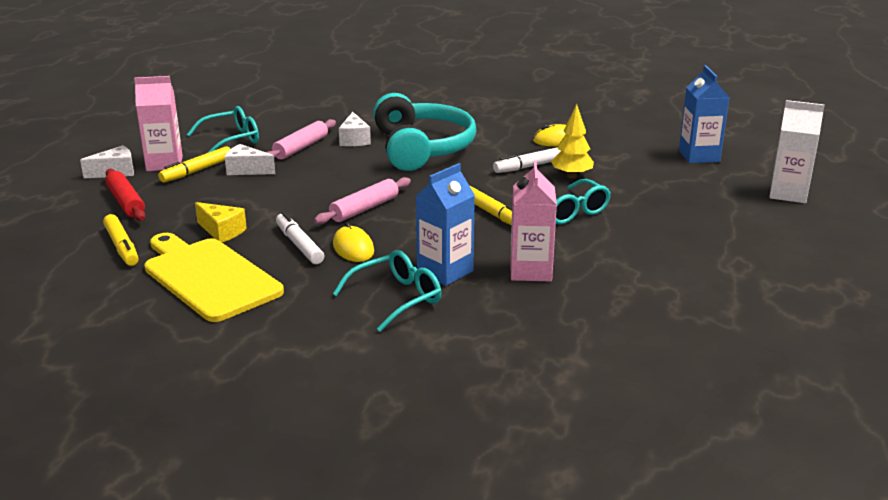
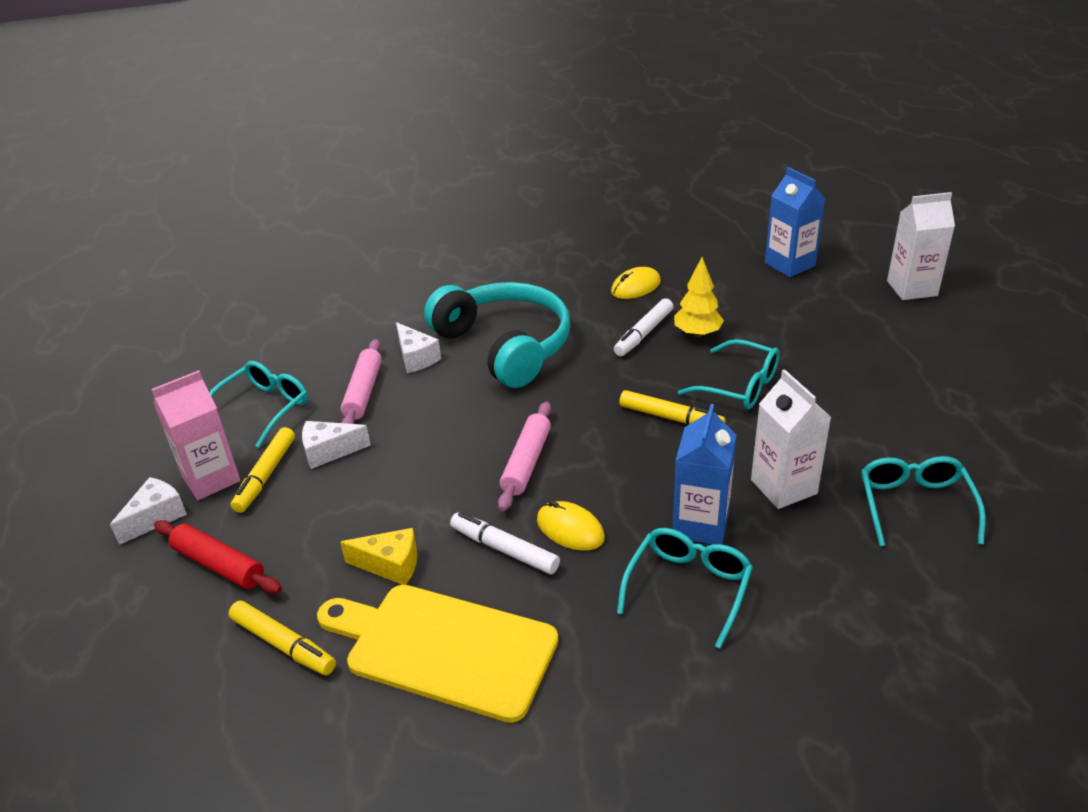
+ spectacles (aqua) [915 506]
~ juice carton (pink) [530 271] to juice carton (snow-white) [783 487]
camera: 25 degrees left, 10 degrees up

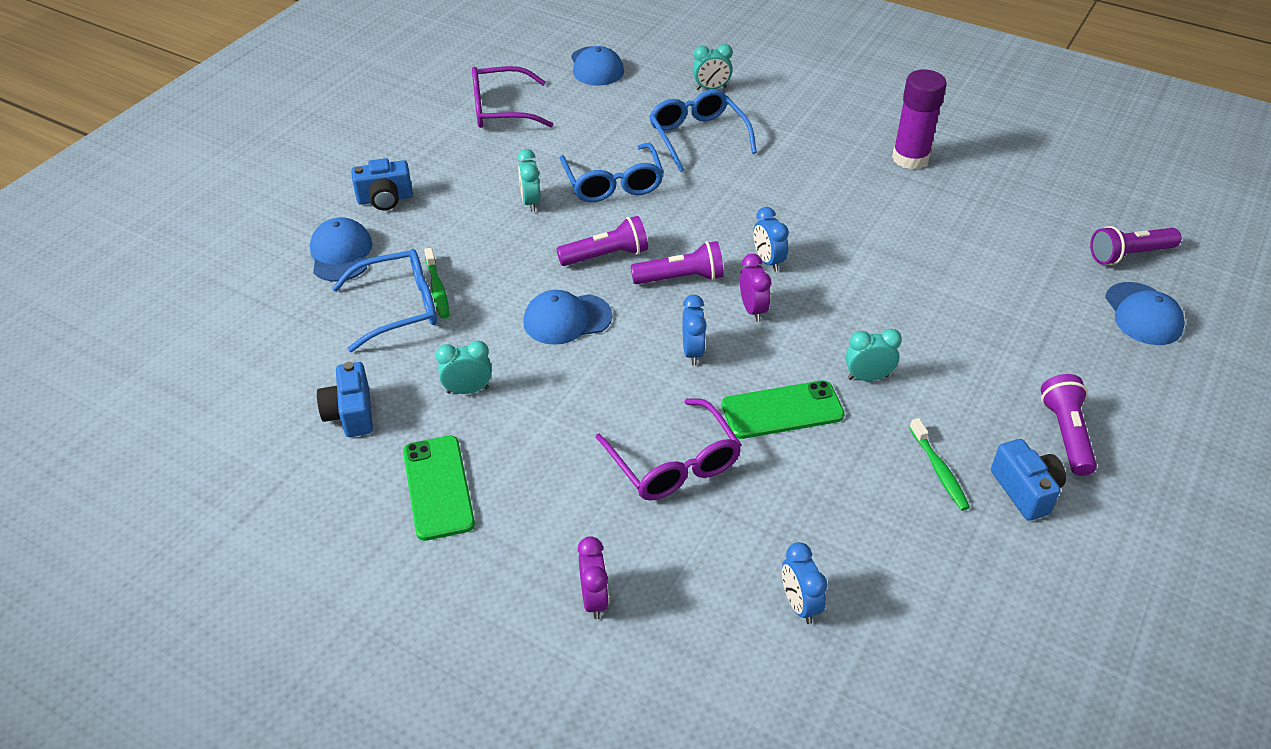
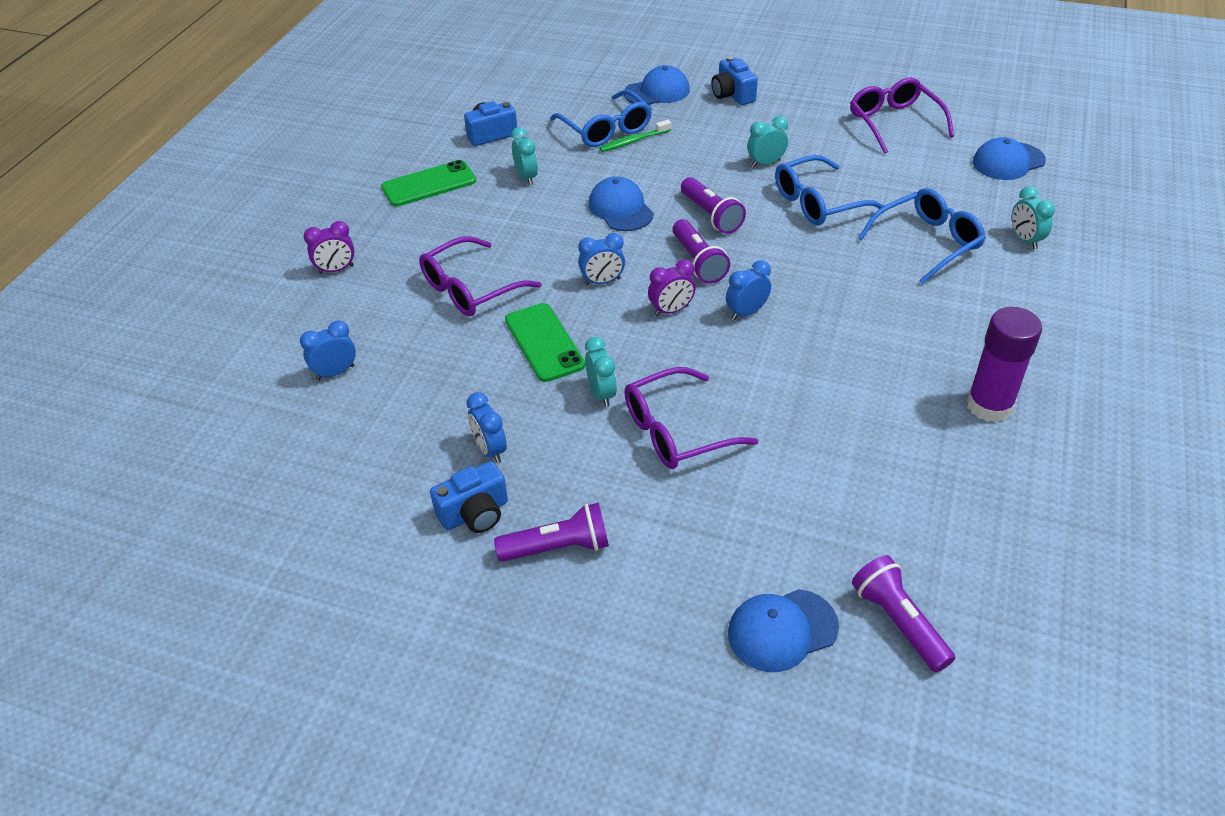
+ spectacles (royal purple) [677 431]
~ toothbrush (green) [939 471] to bedside clock (royal blue) [490 450]
camera: 80 degrees right, 0 degrees up

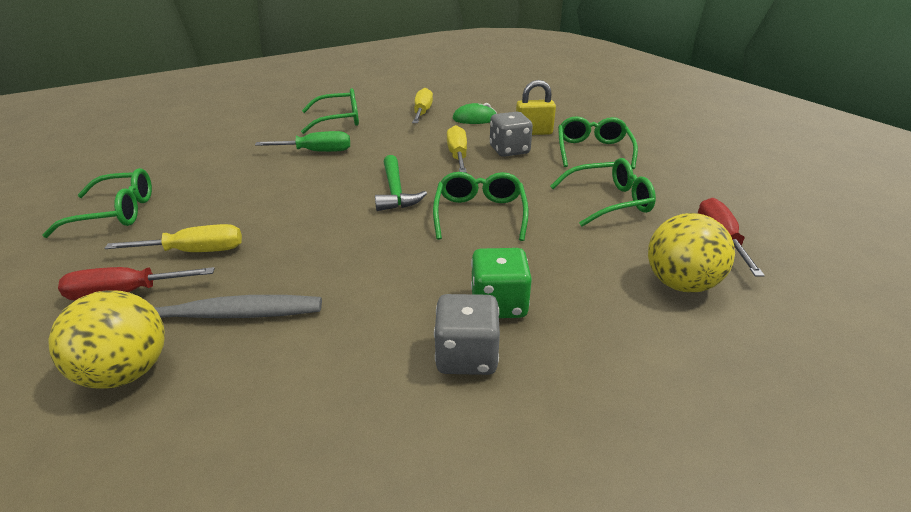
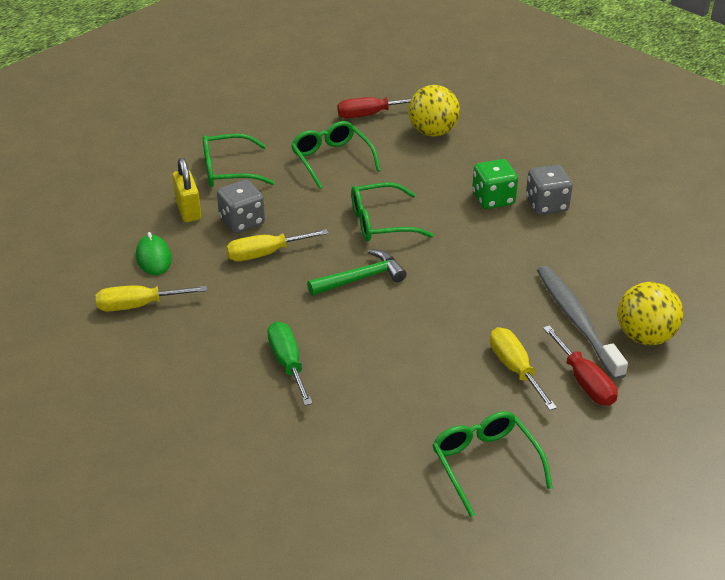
- spectacles (green) [338 120]
camera: 105 degrees left, 5 degrees up

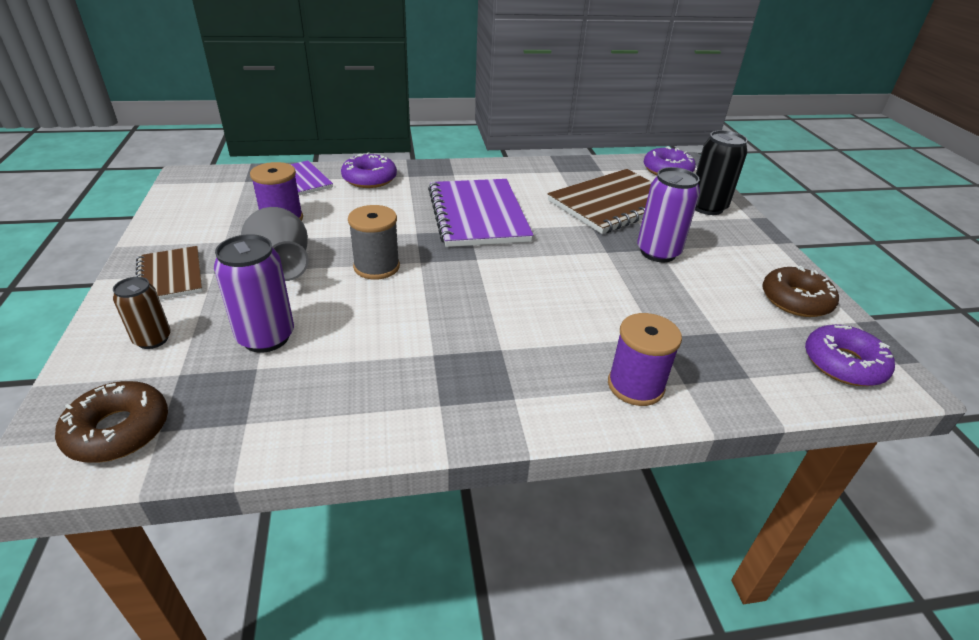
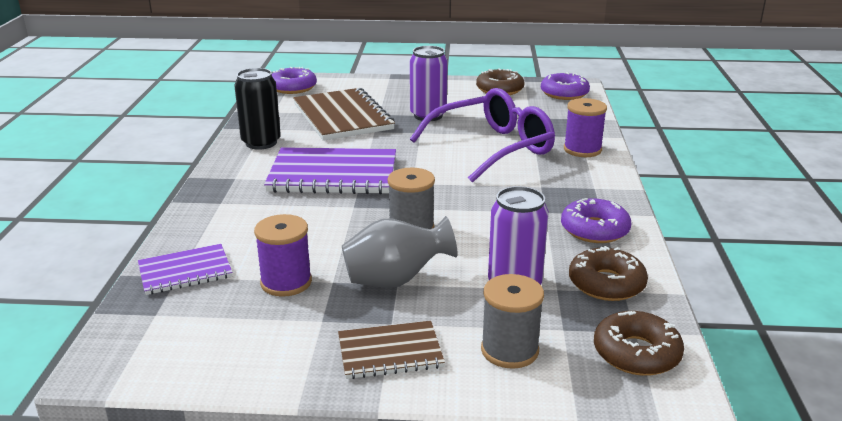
+ spectacles (royal purple) [493 148]
+ glazed donut (brown) [606 284]
~ glazed donut (royal purple) [369 179] to [594 230]
~ tin (jet-black) [707 207] to [261 143]
~ tin (brown) [153 339] to bobbin (grey) [509 350]
camera: 75 degrees left, 10 degrees down

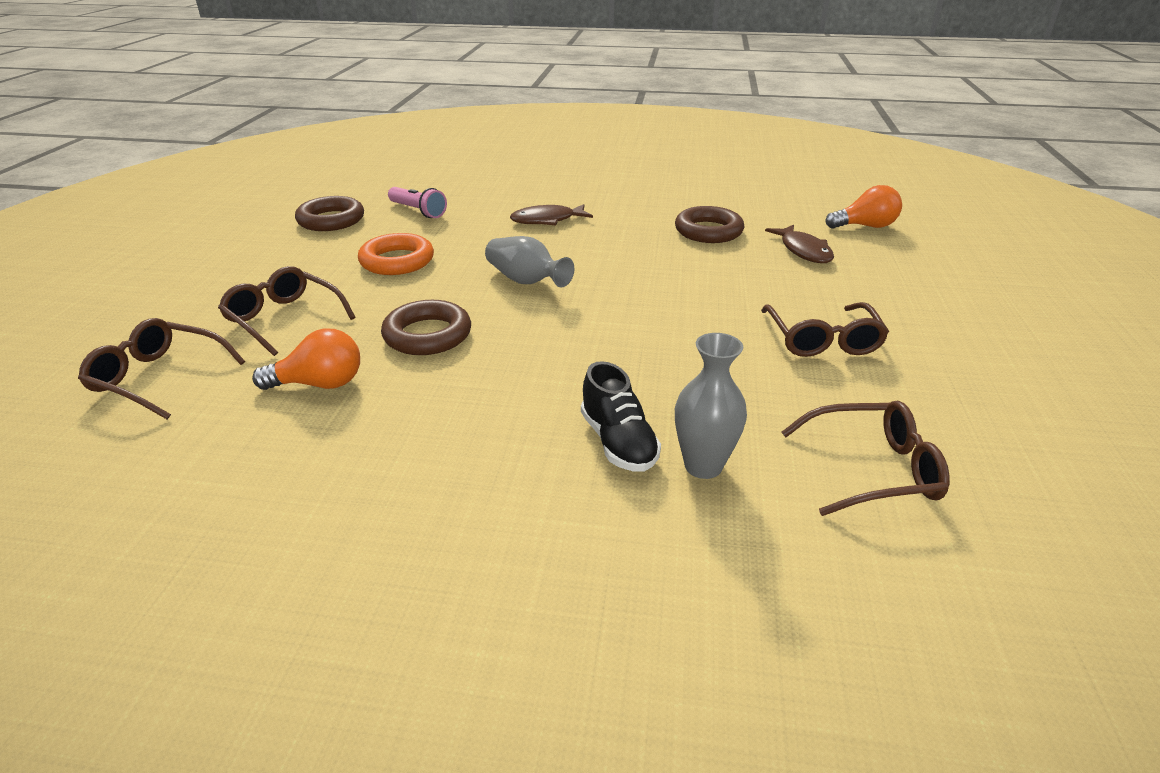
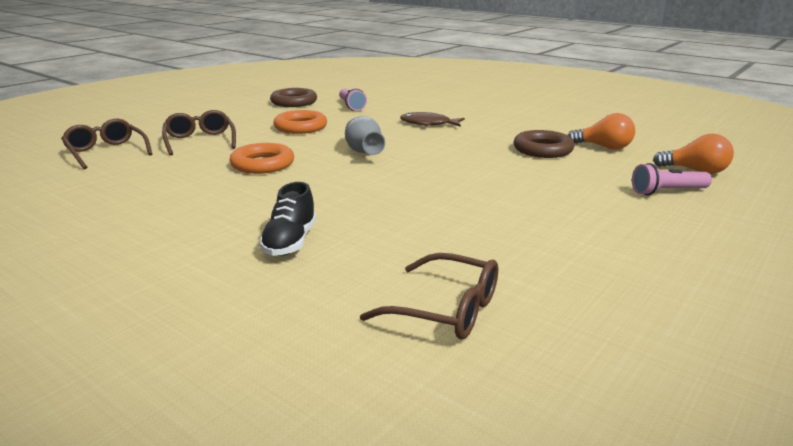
- tall vase (grey) [703 466]
- spectacles (brown) [822 340]
- fish (brown) [803 251]
+ flashlight (pink) [667 192]
~ lightbulb (orange-coloured) [319 384] to [604 147]
~ hoop (brown) [427 335] to hoop (orange-coloured) [262 164]
camera: 30 degrees right, 10 degrees down

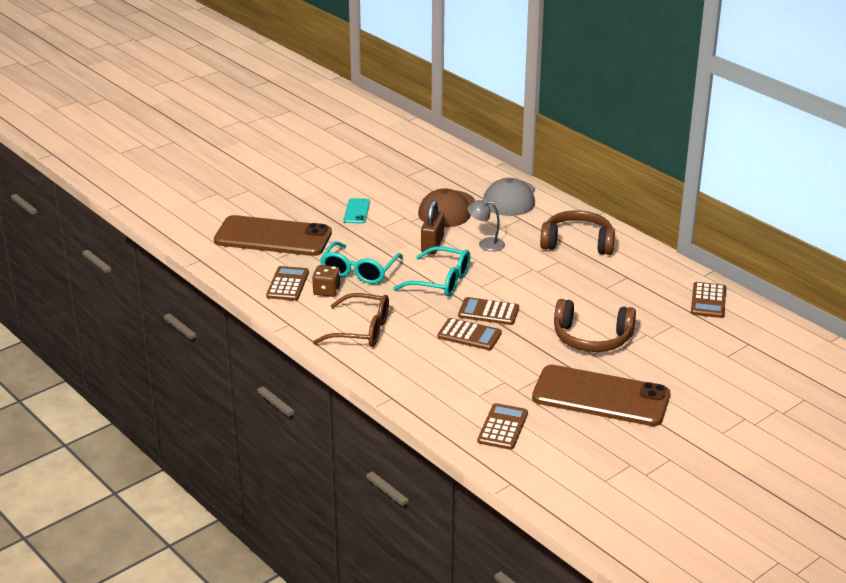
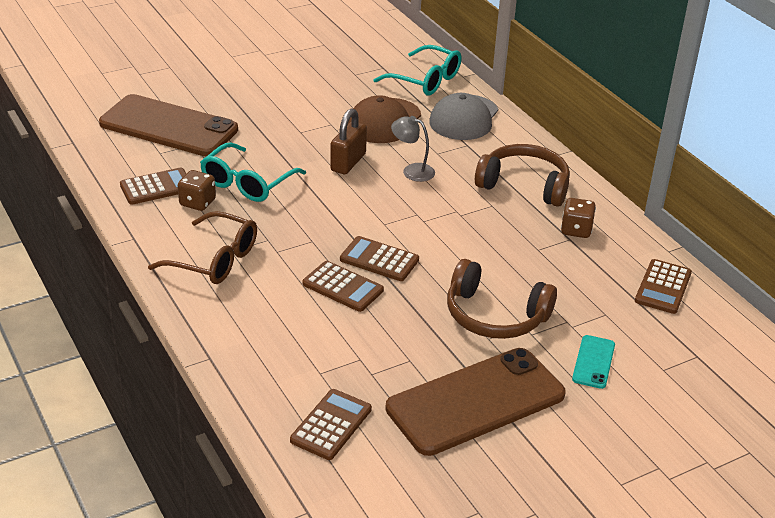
+ dice (brown) [576 230]
~ phone (aqua) [356 211] to [593 362]
~ spectacles (aqua) [441 281] to [426 80]
~ adding machine (brown) [288 284] = [157 187] 45 degrees clockwise
~ phone (brown) [601 397] = [476 401] 60 degrees counterclockwise
camera: 10 degrees right, 5 degrees up

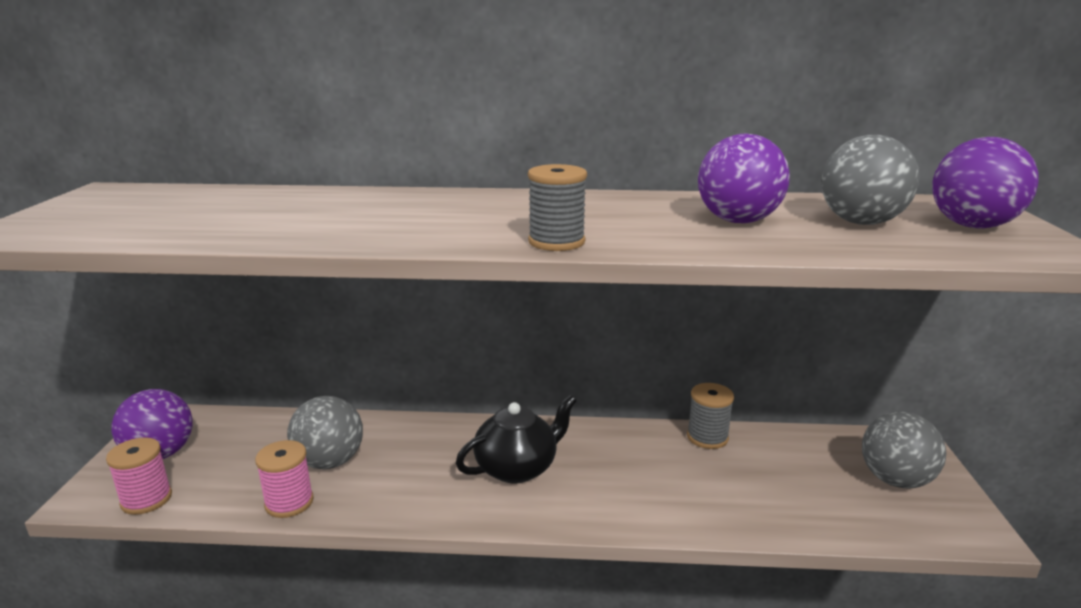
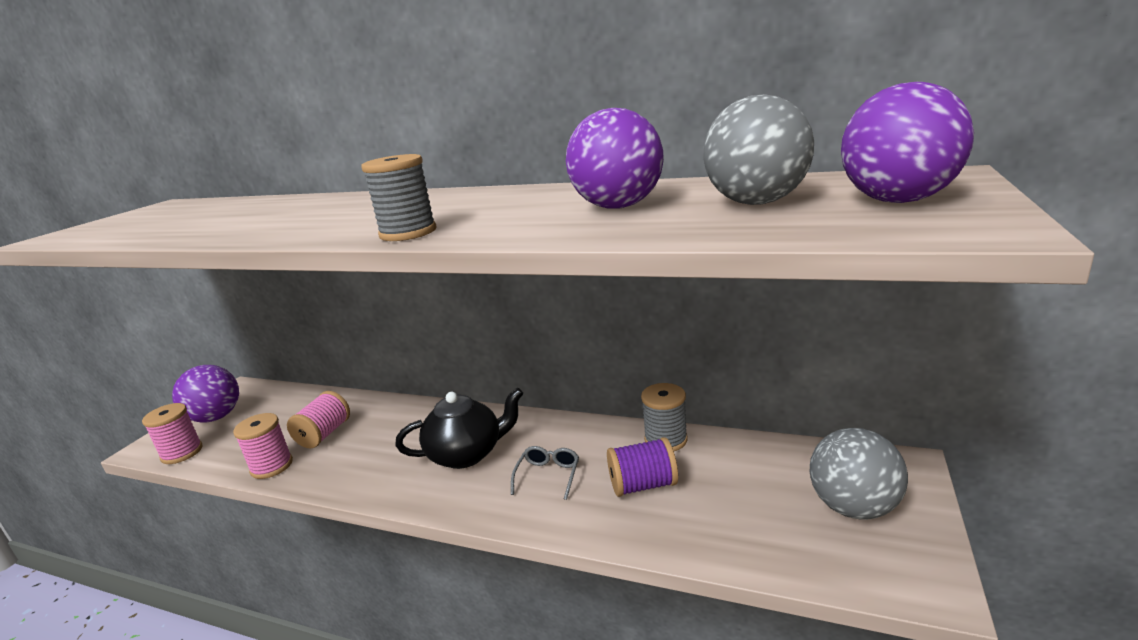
+ spectacles (grey) [548 475]
+ bobbin (royal purple) [643 485]
~ sphere (grey) [330 462] to bobbin (pink) [324 434]
camera: 20 degrees right, 0 degrees up

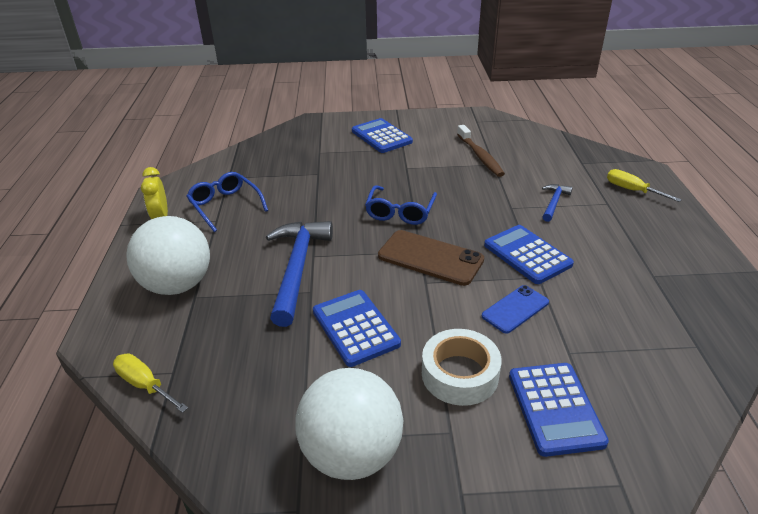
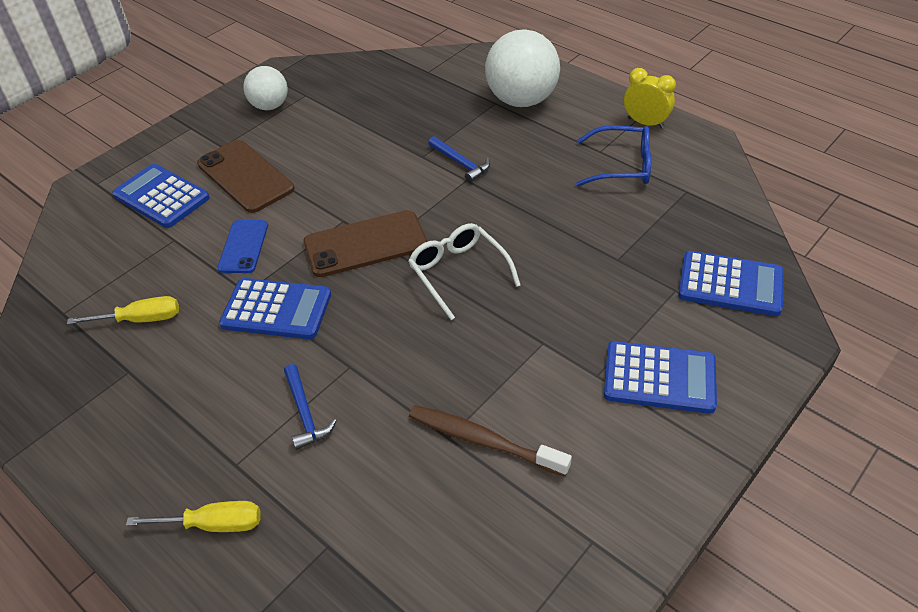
~ screwdriver (bright yellow) [145 385] to [141 319]
~ adding machine (royal blue) [355 328] to [730 284]
~ sticky tape (snow-white) [460 374] to phone (brown) [245 176]
~ spectacles (royal blue) [400 212] to spectacles (snow-white) [458 273]
~ carpenter's hammer (royal blue) [297 268] = [461 163] x0.49
~ sphere (snow-white) [352 454] = [270 106] x0.59
camera: 135 degrees right, 10 degrees up

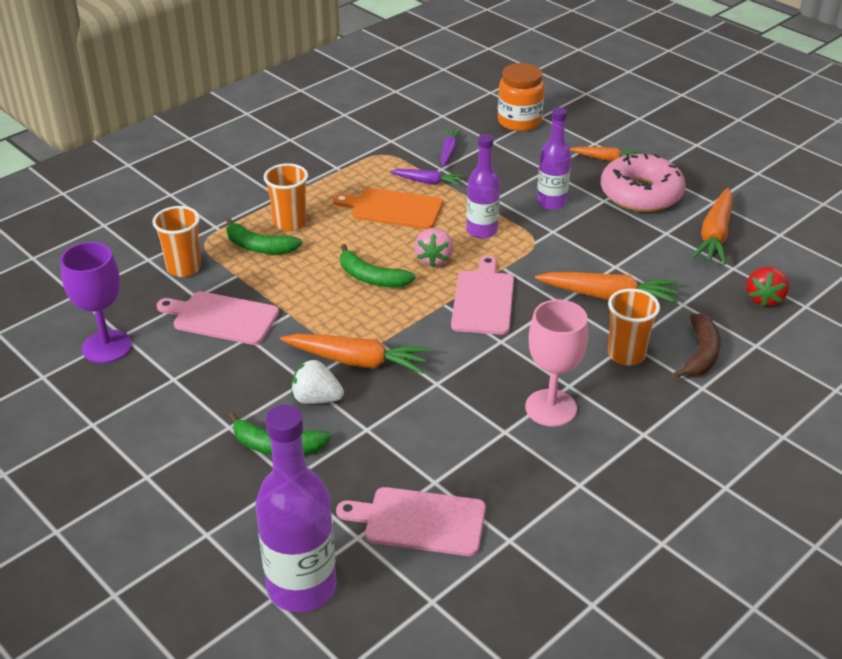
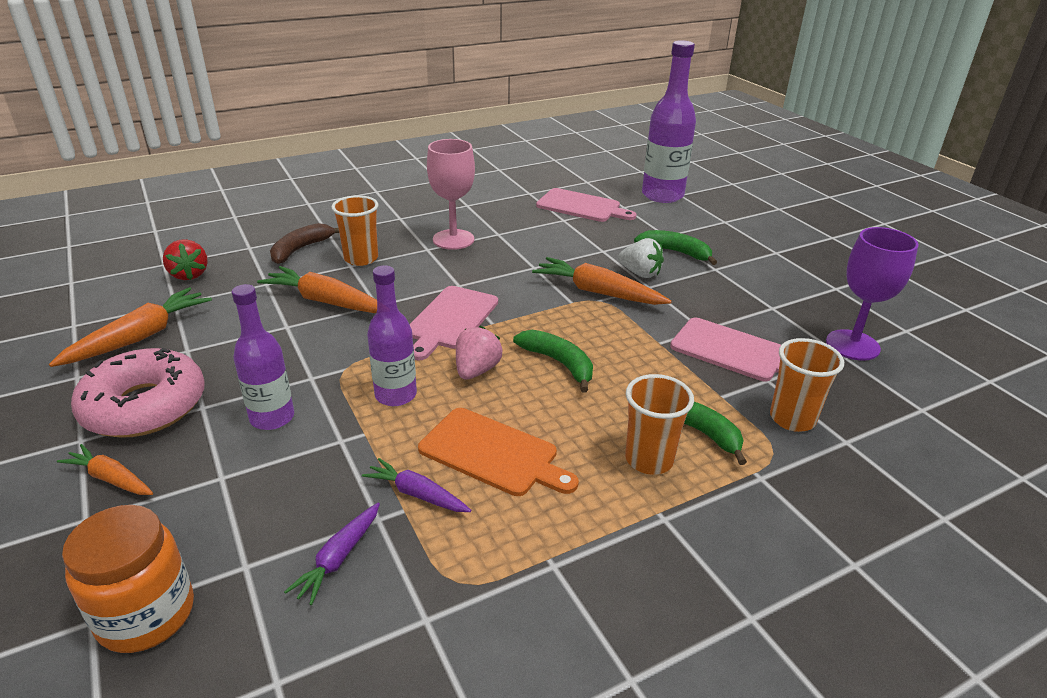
~ berry (scarlet) [764 299] = [189 275] 120 degrees clockwise
camera: 165 degrees left, 5 degrees down

